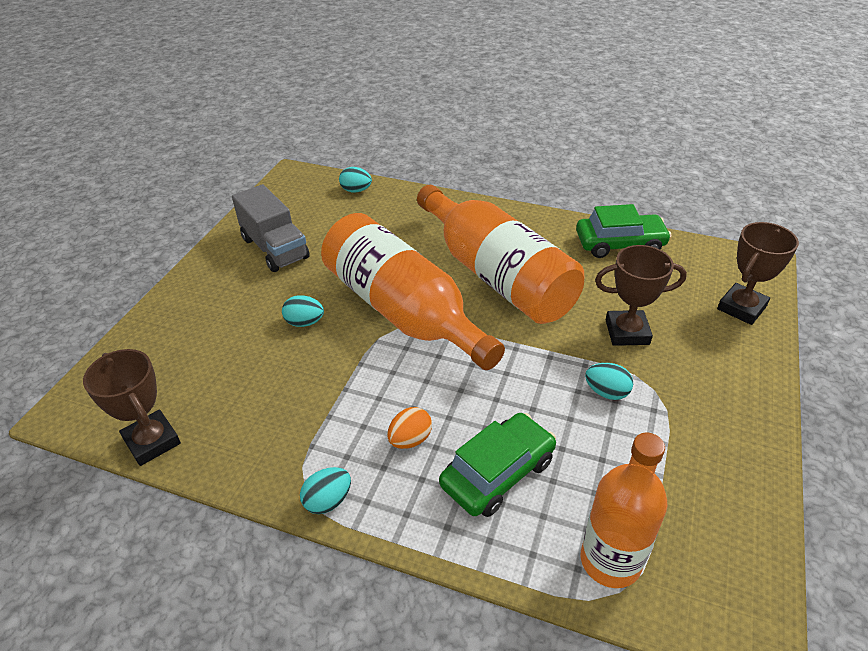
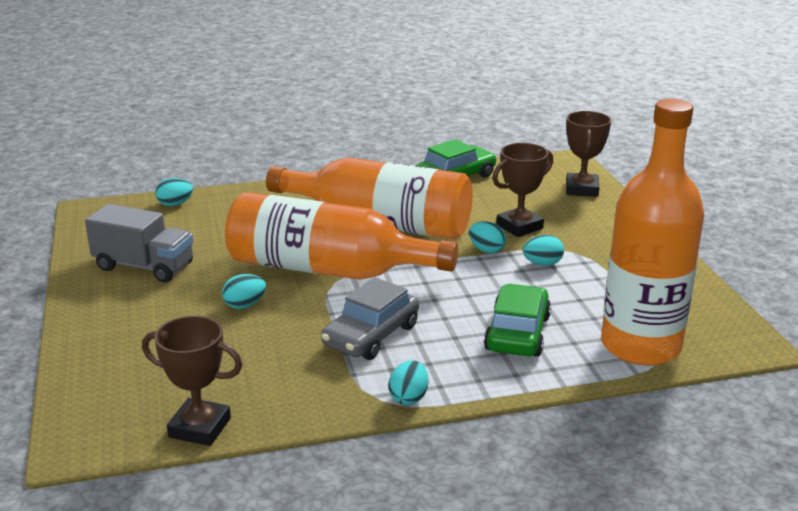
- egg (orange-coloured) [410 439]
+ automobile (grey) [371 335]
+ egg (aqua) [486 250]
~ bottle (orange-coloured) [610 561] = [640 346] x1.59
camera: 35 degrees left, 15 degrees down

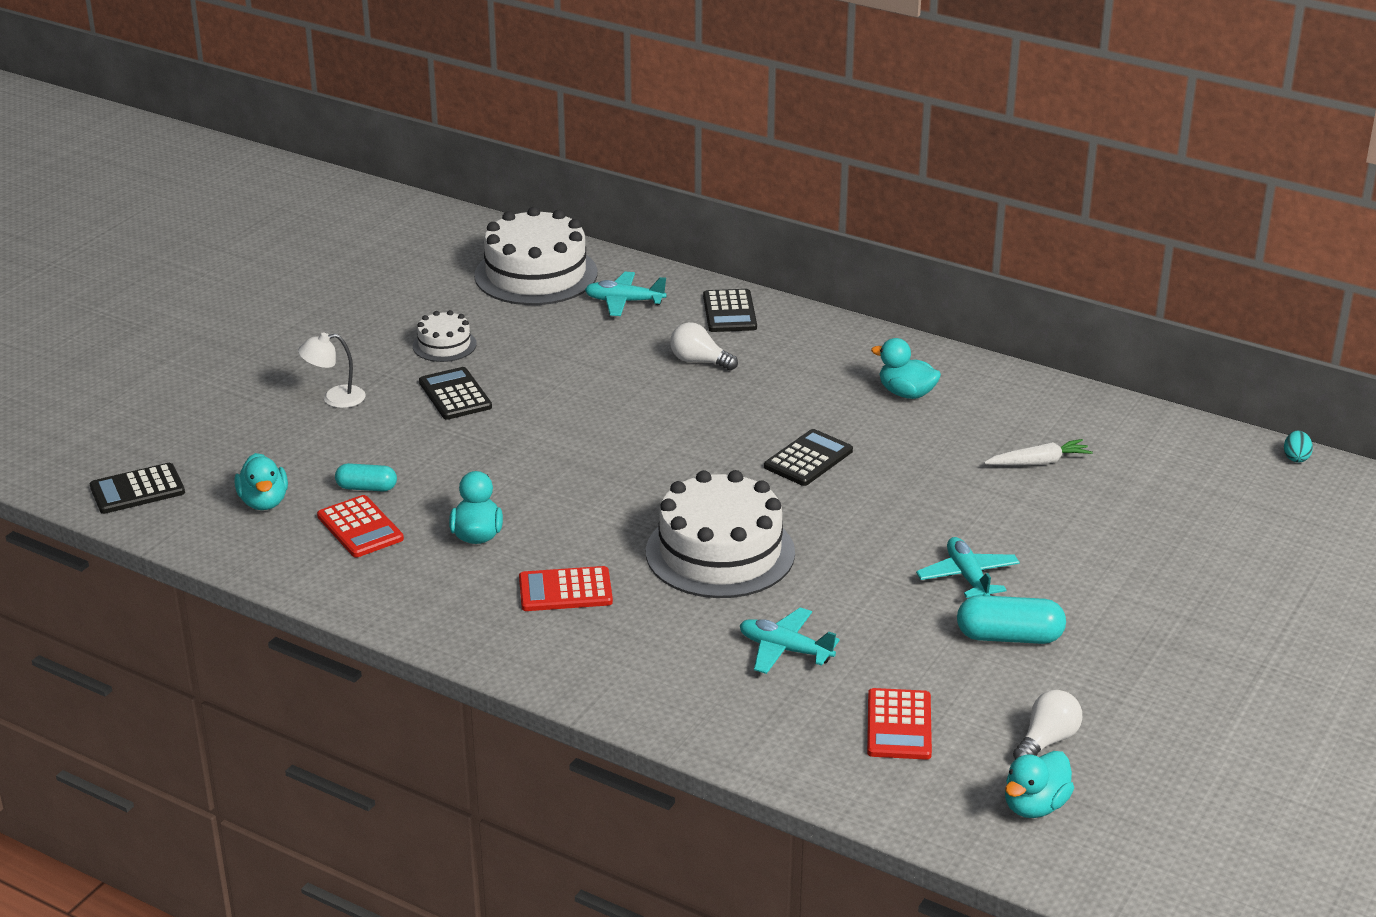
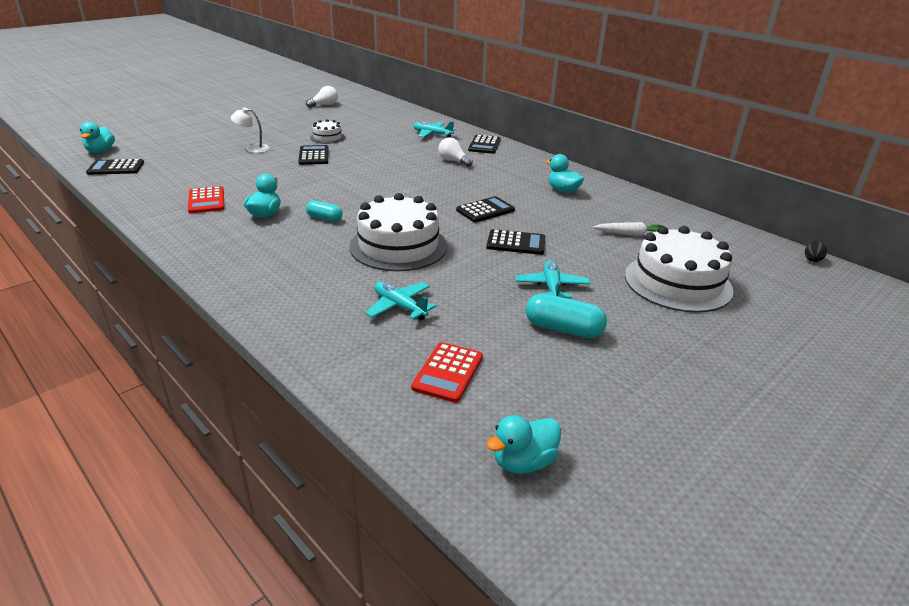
- adding machine (scarlet) [565 590]
+ adding machine (jet-black) [516 243]
~ rubber duck (aqua) [264 502] to [100 151]
~ pill shape (aqua) [366 488] to [324 218]
~ layer cake (snow-white) [536 274] to [677 282]
~ lightbulb (snow-white) [1046 741] to [324 105]
~ egg (aqua) [1296 458] to egg (jet-black) [812 259]
camera: 15 degrees right, 0 degrees up

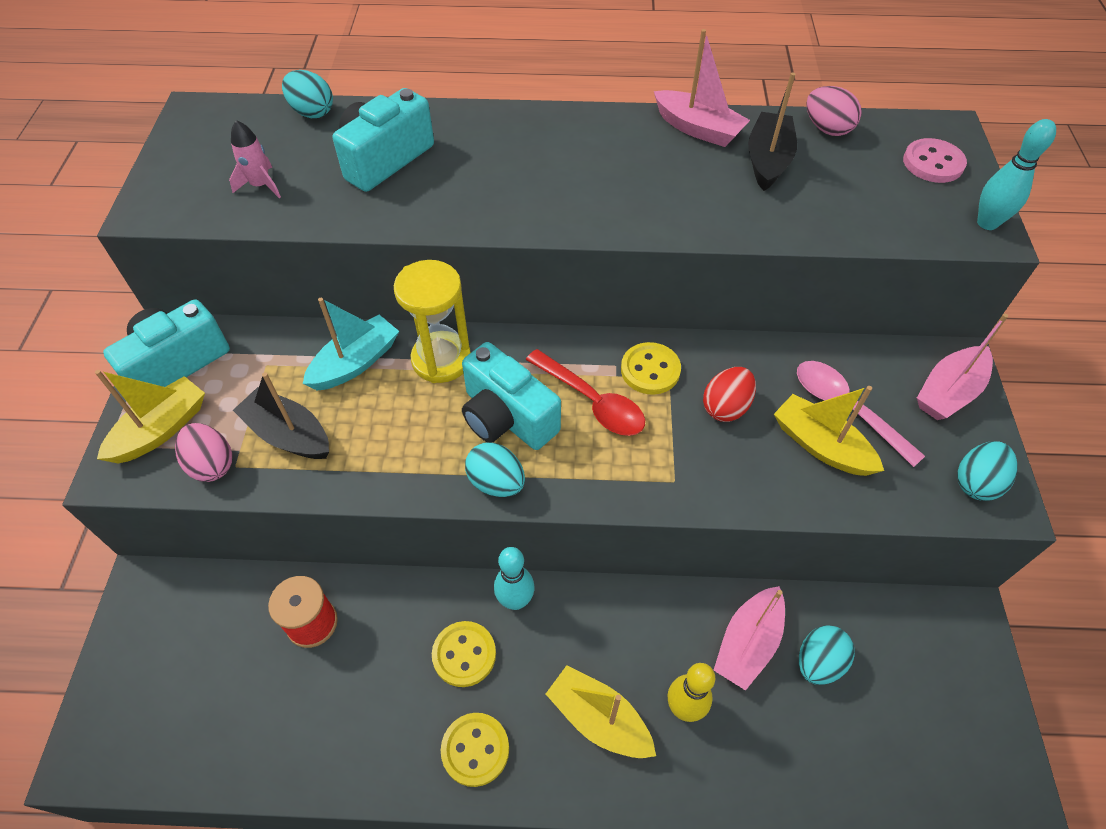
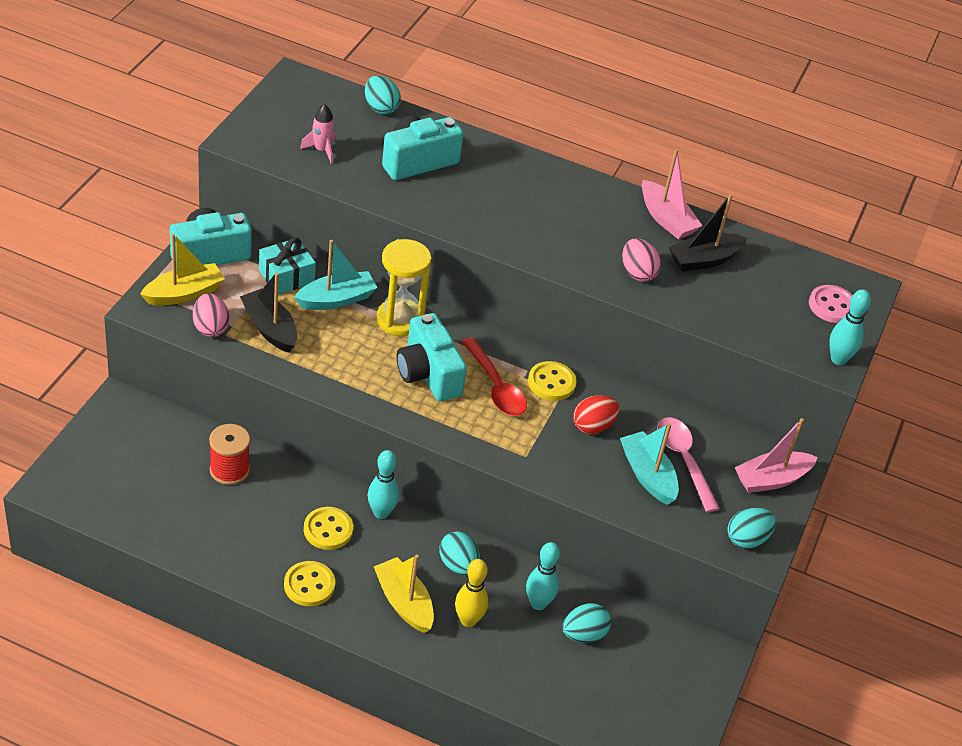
+ gift (aqua) [286 277]
~ egg (aqua) [496 482] to [458 565]
~ egg (pink) [827 129] to [637 273]
~ boat (pink) [747 643] to tenpin (aqua) [538 603]
~ boat (bright yellow) [820 445] to boat (aqua) [647 475]
~ boat (jet-black) [768 160] = [704 260] 150 degrees counterclockwise
camera: 15 degrees right, 10 degrees down

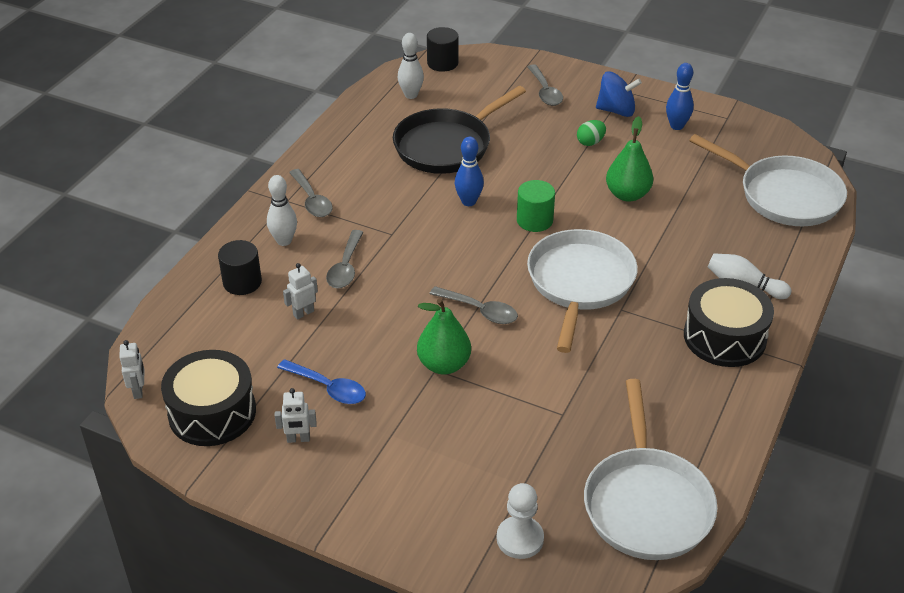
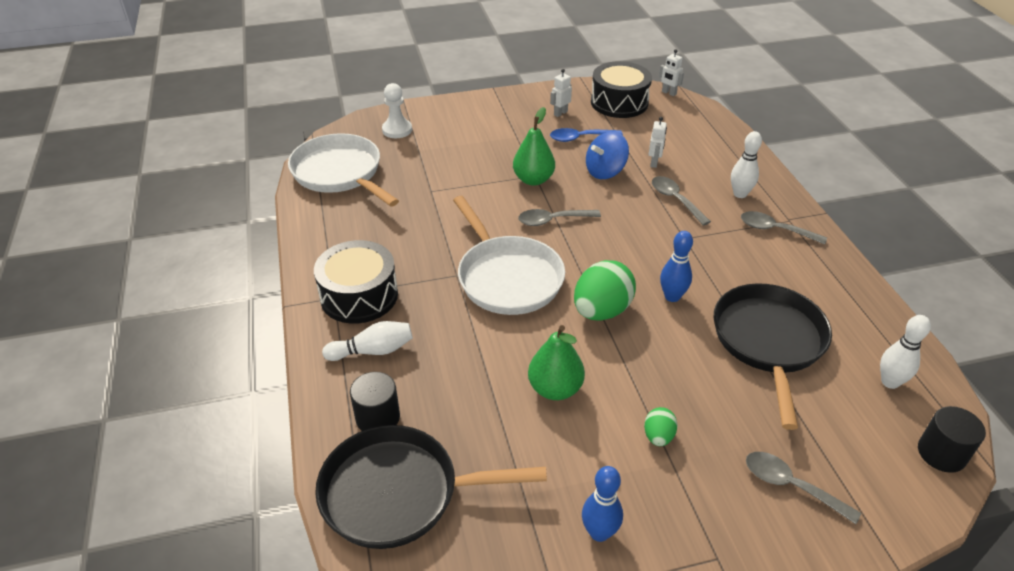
~ cylinder (jet-black) [242 282] to [378 417]
~ toy top (royal blue) [616 110] to [605 171]
~ cylinder (green) [534 220] to egg (green) [601 311]
~ pan (snow-white) [784 195] to pan (jet-black) [399 493]
camera: 140 degrees right, 0 degrees up

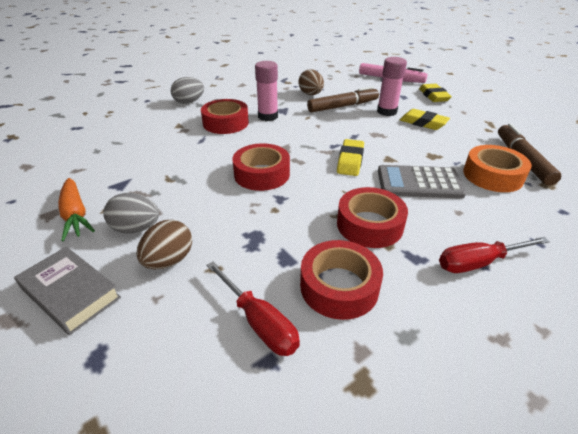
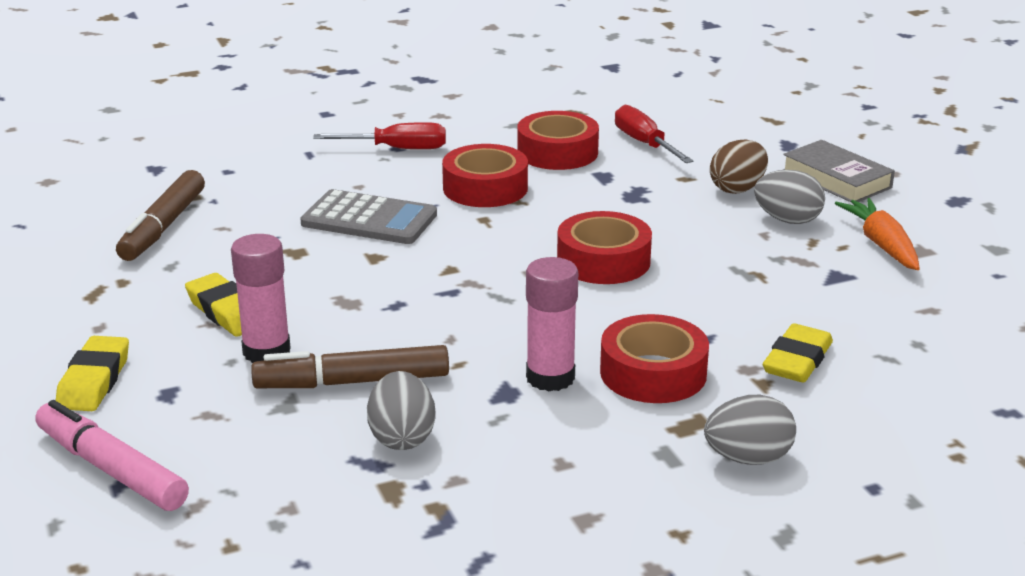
- sticky tape (orange-coloured) [492 175]
~ gum eraser (bright yellow) [350 161] to [797 361]
~ egg (brown) [311 94] to egg (grey) [402 438]
camera: 165 degrees left, 10 degrees down

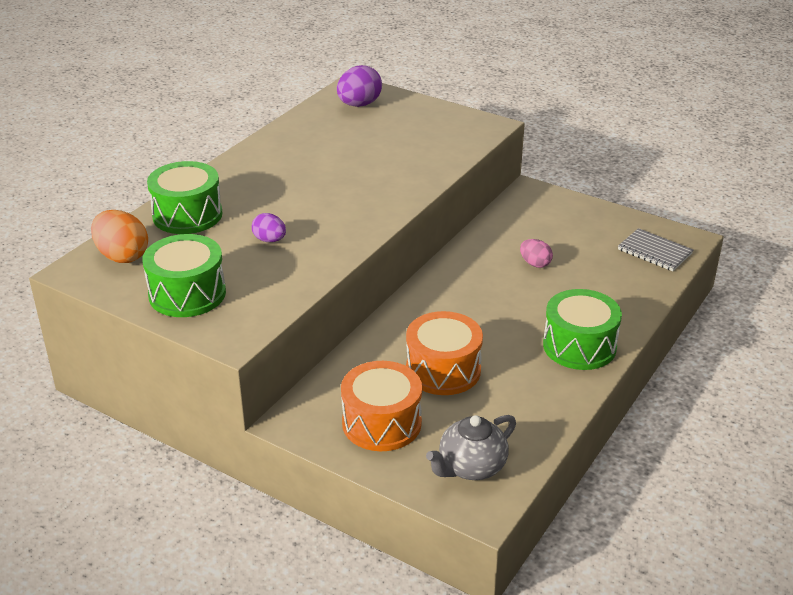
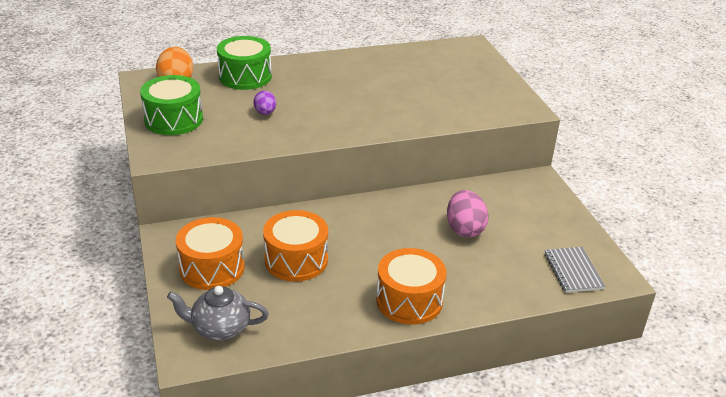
- egg (royal purple) [359 105]
~ toy drum (green) [579 346] to toy drum (orange-coloured) [409 300]
~ egg (pink) [535 264] = [464 229] x1.67
camera: 40 degrees right, 0 degrees up

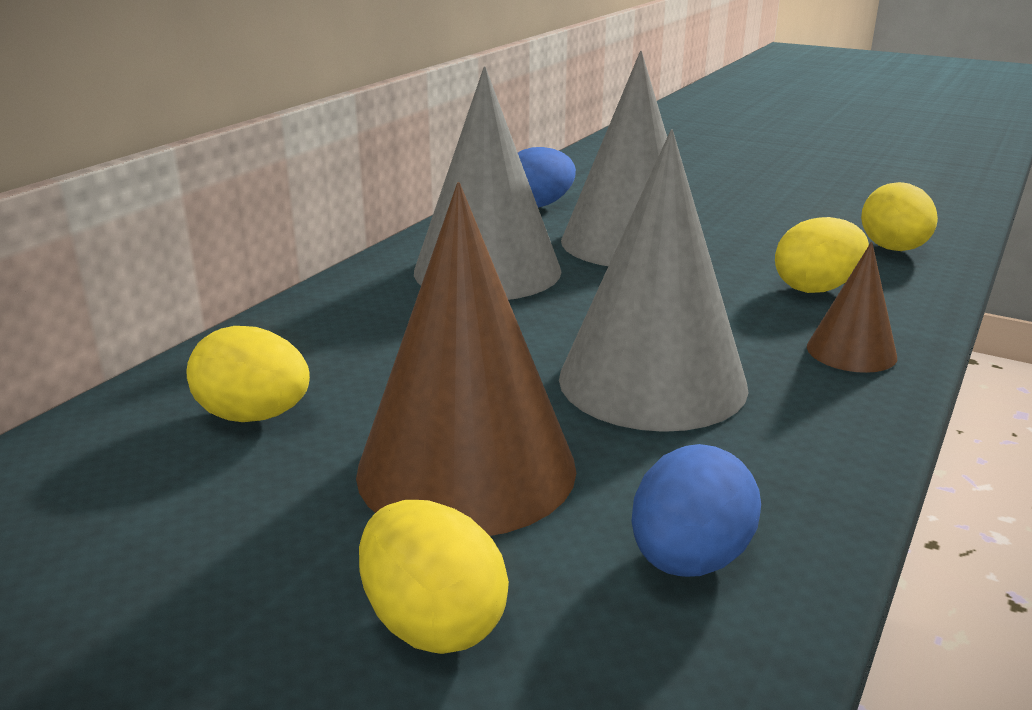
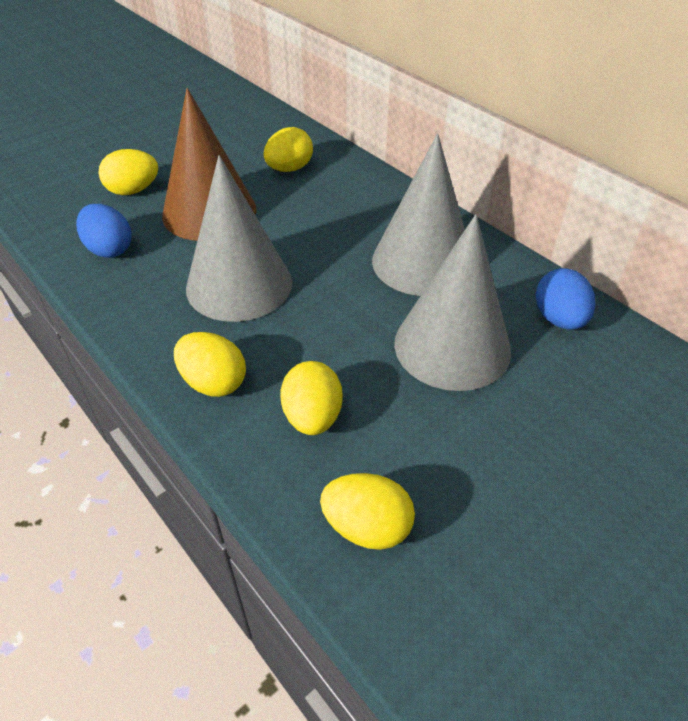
~ solid cone (brown) [851 351] to egg (bright yellow) [213 382]
camera: 110 degrees right, 20 degrees up

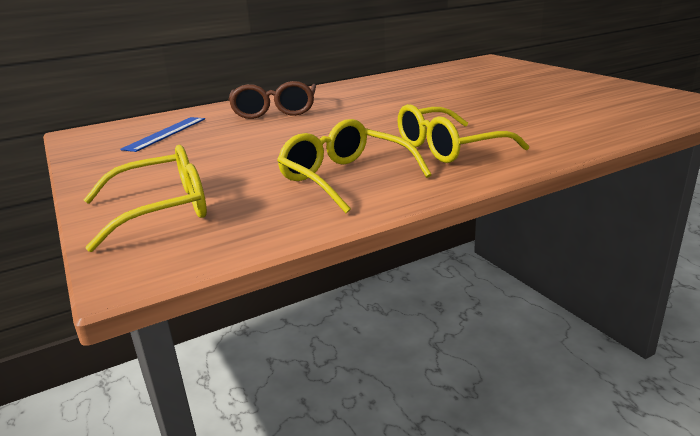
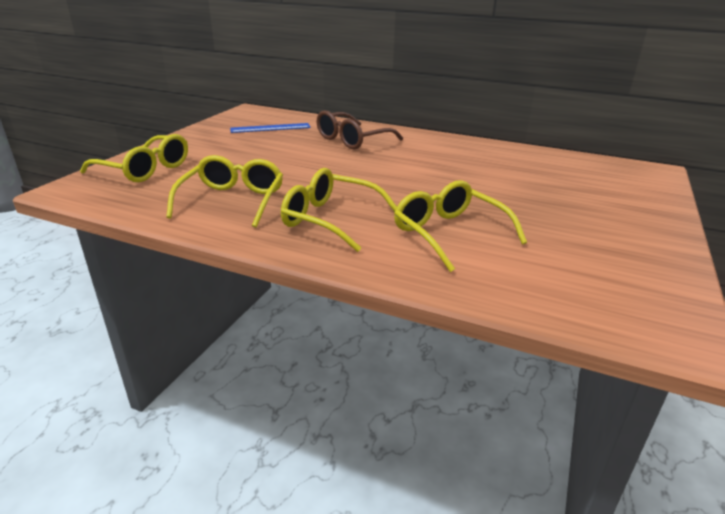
+ spectacles (bright yellow) [449 233]
camera: 50 degrees right, 5 degrees up

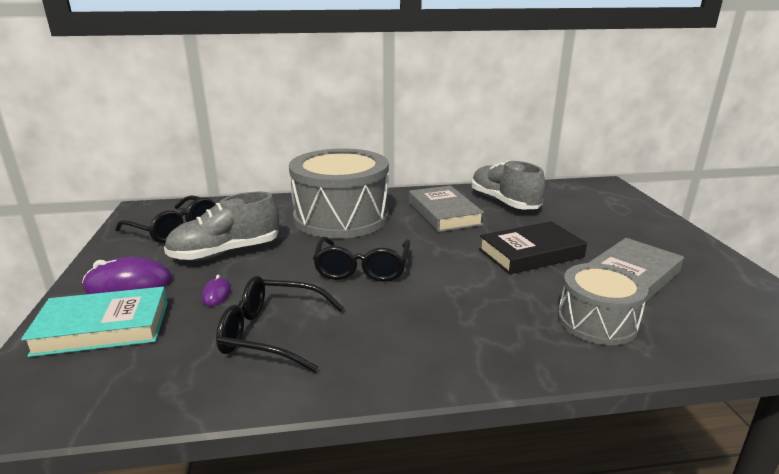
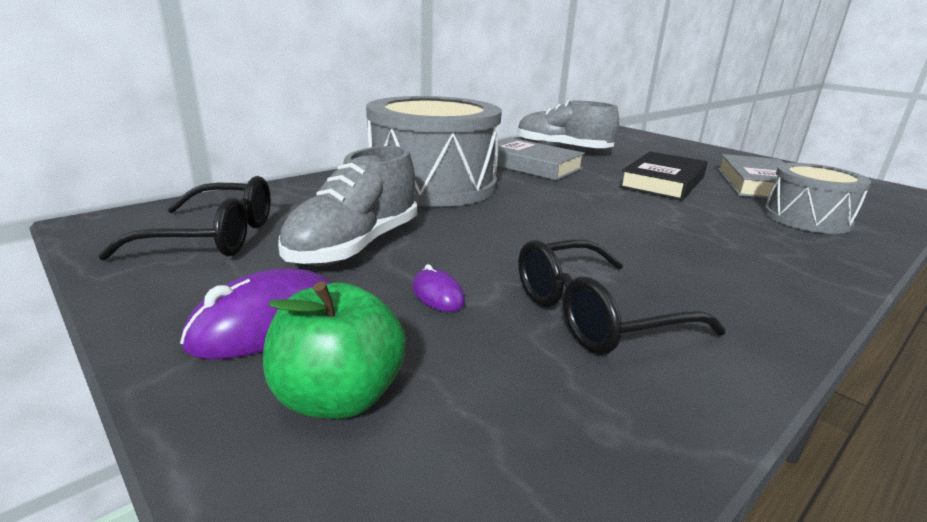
- spectacles (jet-black) [362 268]
~ hardback (aqua) [103 327] to toy apple (green) [338 397]
camera: 35 degrees left, 0 degrees up

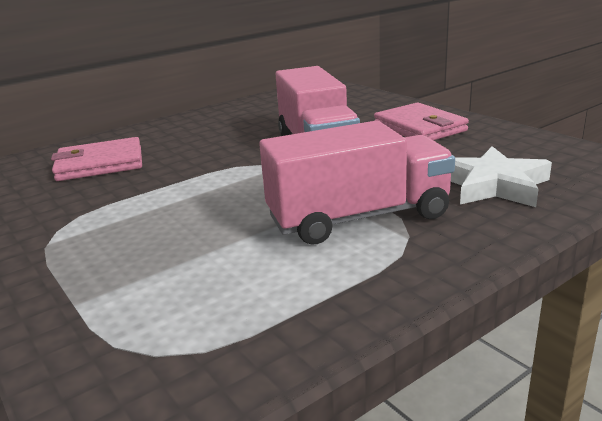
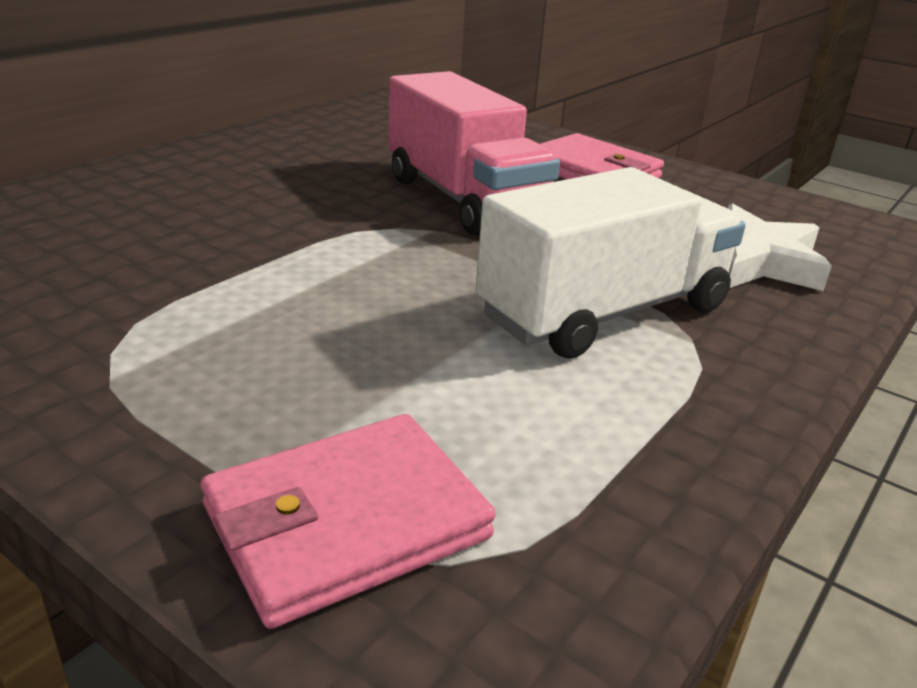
~ card wallet (pink) [100 164] to [346 522]
~ lorry (pink) [358 217] to lorry (snow-white) [604 313]
camera: 20 degrees left, 5 degrees up

